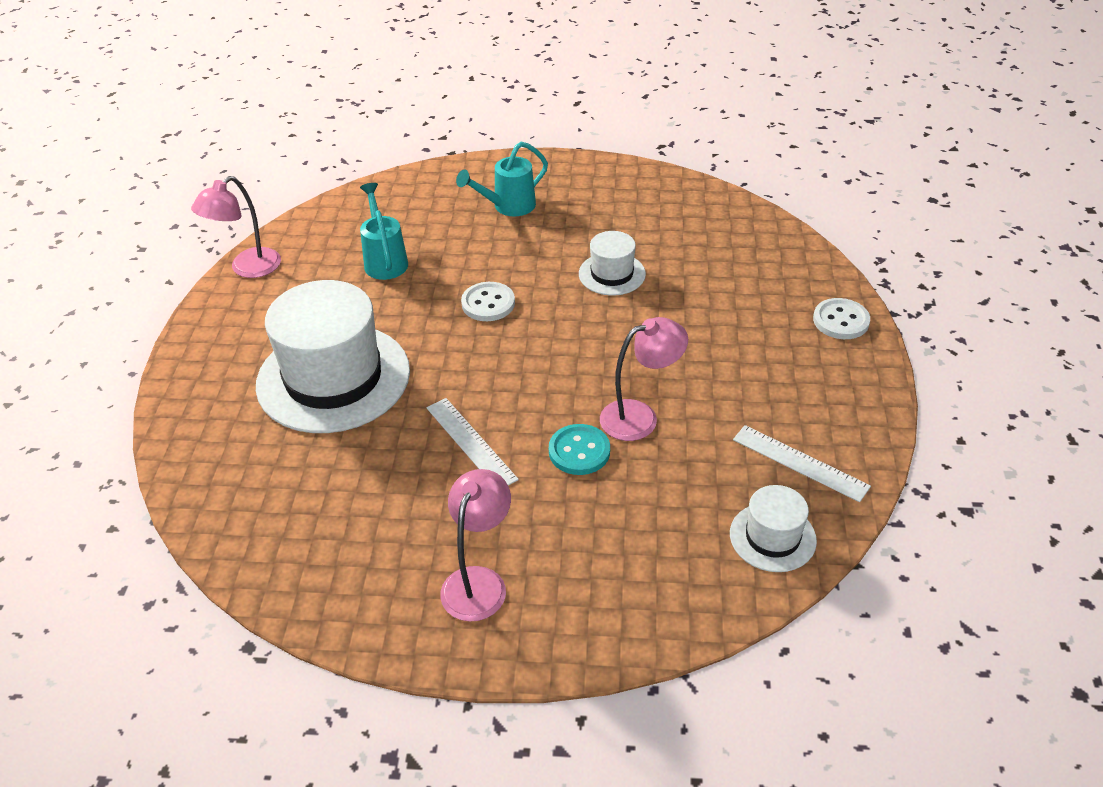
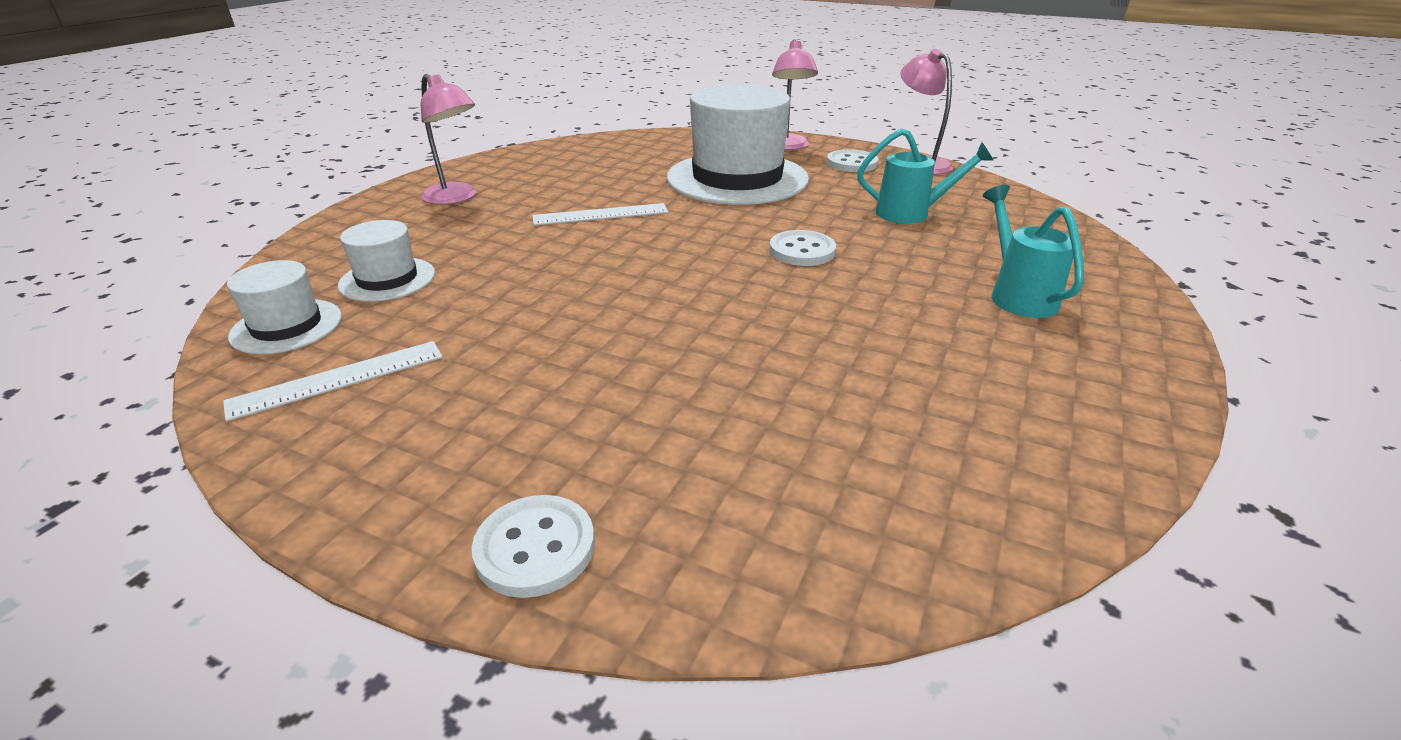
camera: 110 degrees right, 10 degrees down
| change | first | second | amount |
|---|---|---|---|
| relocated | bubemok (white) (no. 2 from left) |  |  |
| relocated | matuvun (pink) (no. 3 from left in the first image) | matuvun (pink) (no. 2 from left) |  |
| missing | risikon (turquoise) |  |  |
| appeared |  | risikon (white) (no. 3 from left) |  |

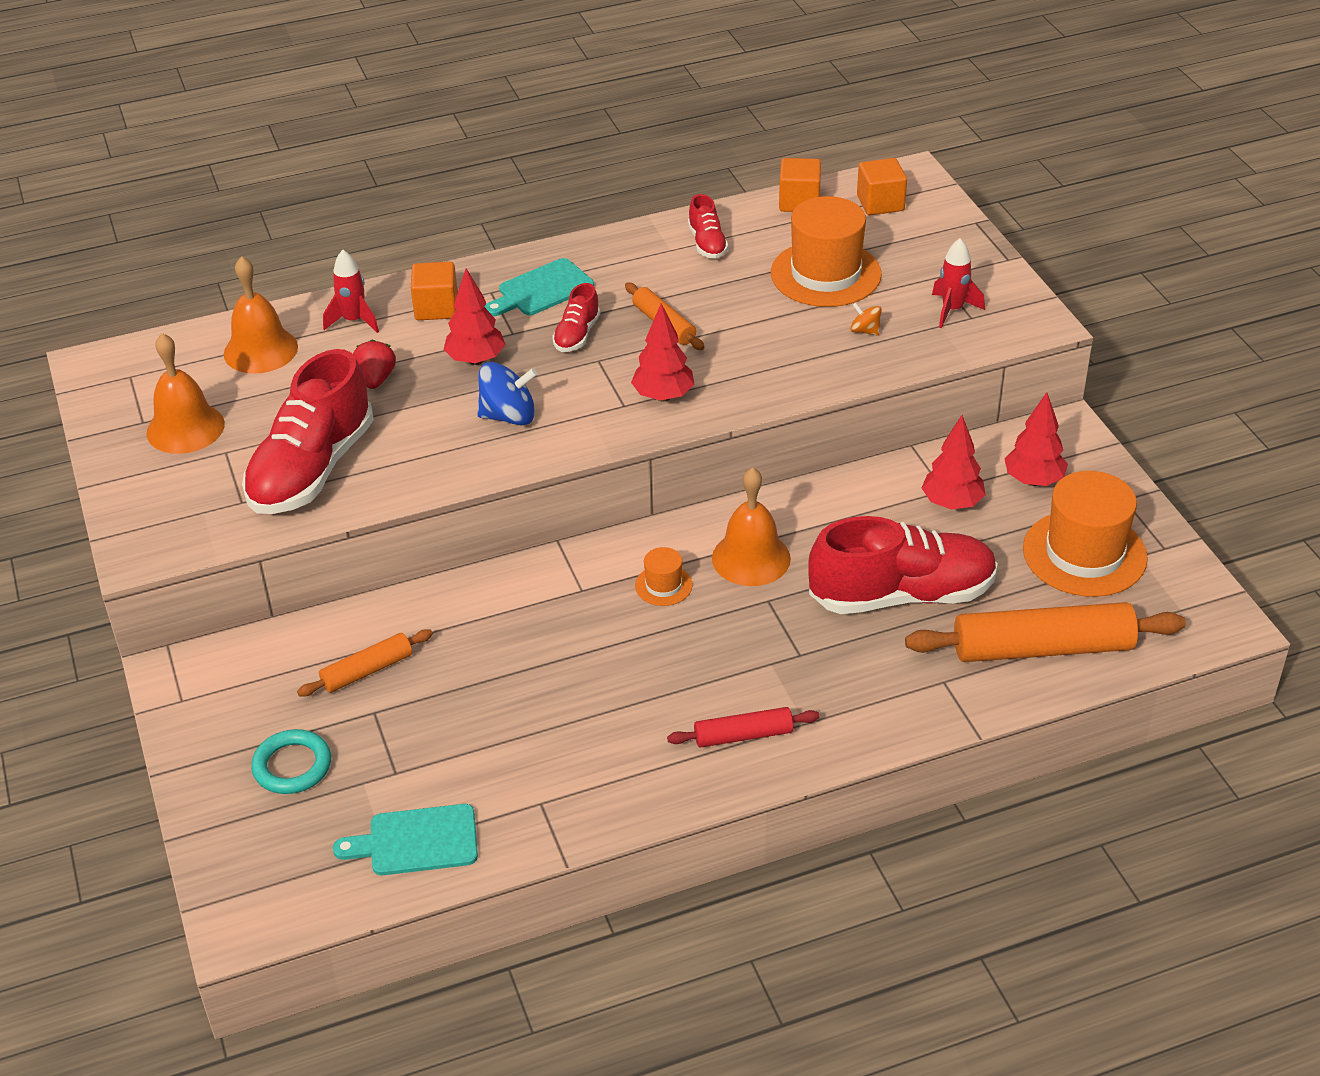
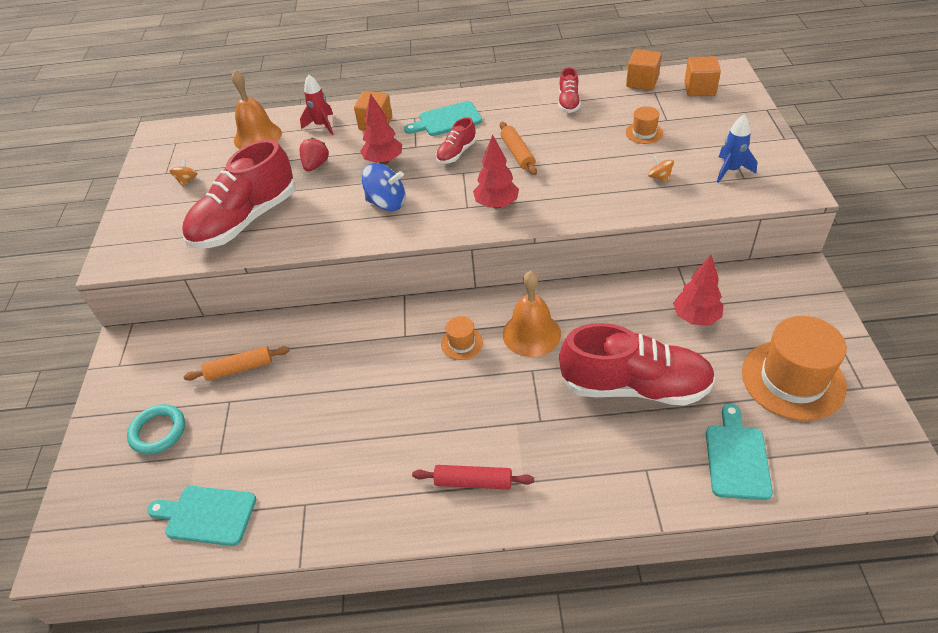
camera: 20 degrees right, 5 degrees up
| change | first | second | amount |
|---|---|---|---|
| size | bubemok (orange) (no. 2 from left) |  | x0.46 |
| colour | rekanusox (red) (no. 2 from left) | rekanusox (blue) |  |
| exchanged | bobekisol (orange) (no. 1 from left) | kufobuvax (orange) (no. 1 from left) |  |
| missing | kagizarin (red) (no. 4 from left) |  |  |
| exchanged | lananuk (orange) (no. 3 from left) | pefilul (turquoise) (no. 3 from left) |  |

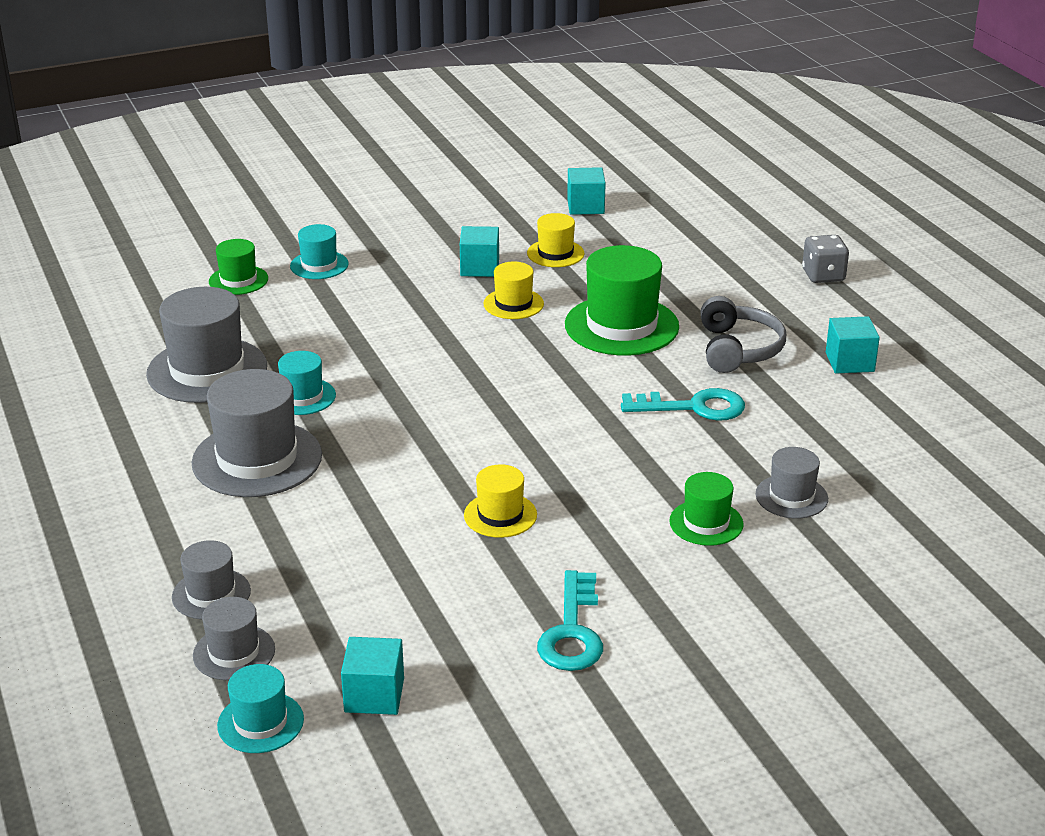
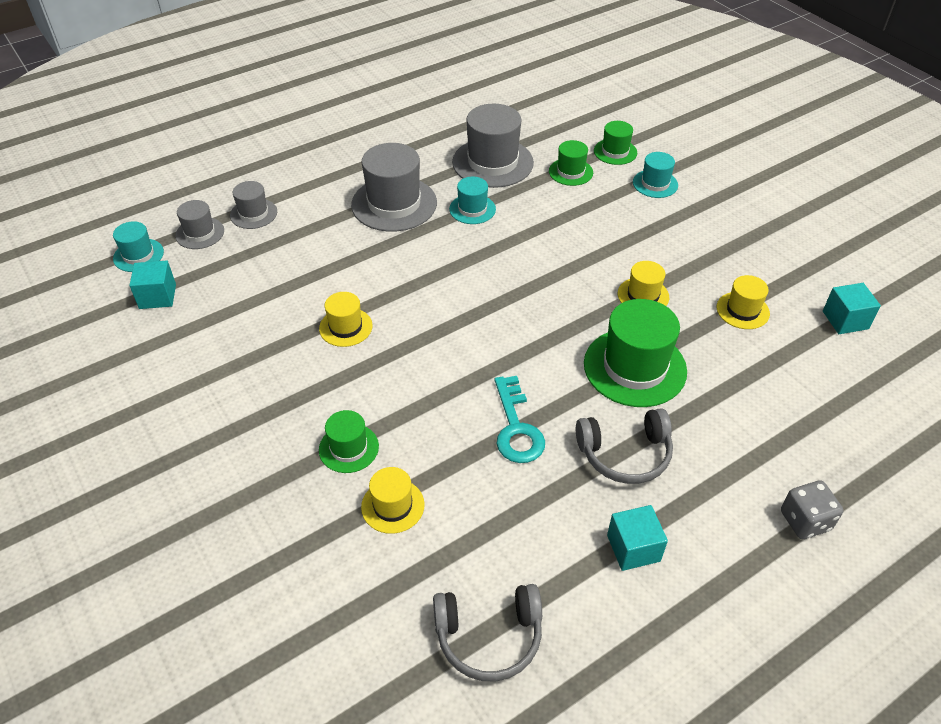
camera: 80 degrees right, 15 degrees up
| change | first | second | amount |
|---|---|---|---|
| missing | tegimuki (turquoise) (no. 2 from left) |  |  |
| colour | bubemok (grey) (no. 5 from left) | bubemok (yellow) (no. 2 from left) |  |
| missing | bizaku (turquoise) (no. 1 from left) |  |  |
| appeared |  | bubemok (green) (no. 2 from left) |  |
| appeared |  | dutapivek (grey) (no. 1 from left) |  |

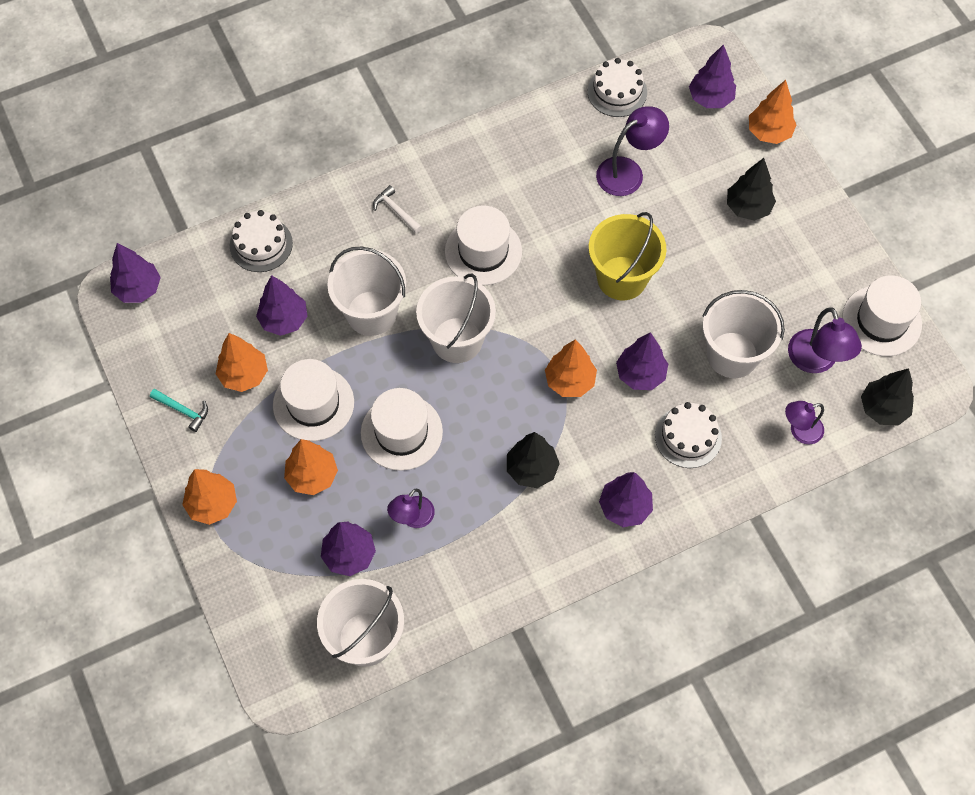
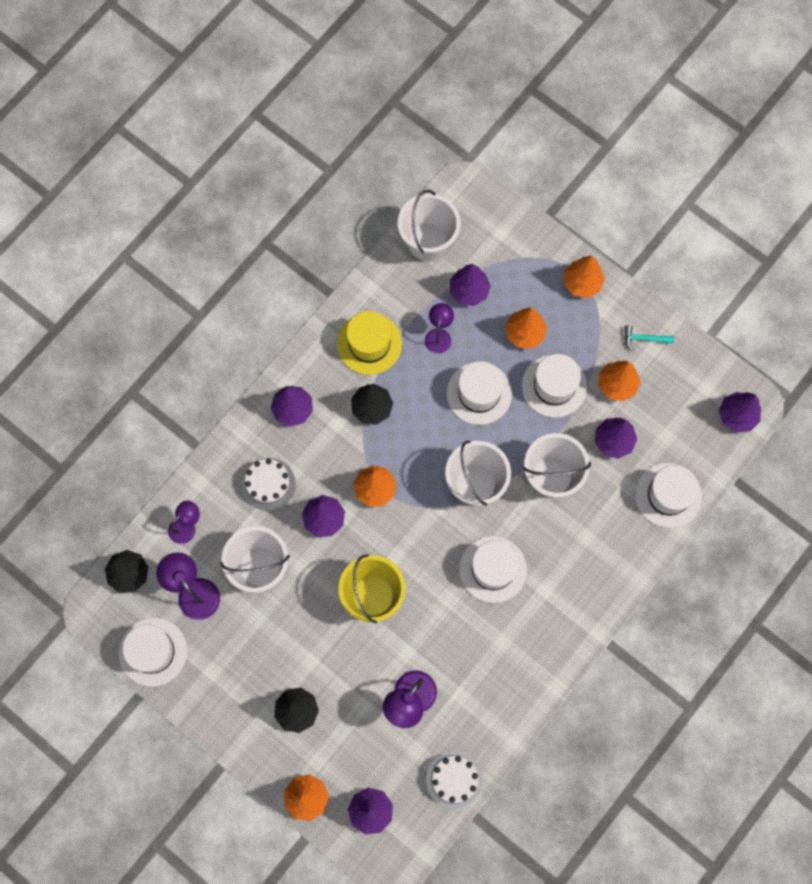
camera: 155 degrees right, 10 degrees up
| change | first | second | amount |
|---|---|---|---|
| missing | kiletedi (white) |  |  |
| exchanged | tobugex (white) (no. 1 from left) | bubemok (white) (no. 5 from left) |  |
| appeared |  | bubemok (yellow) |  |

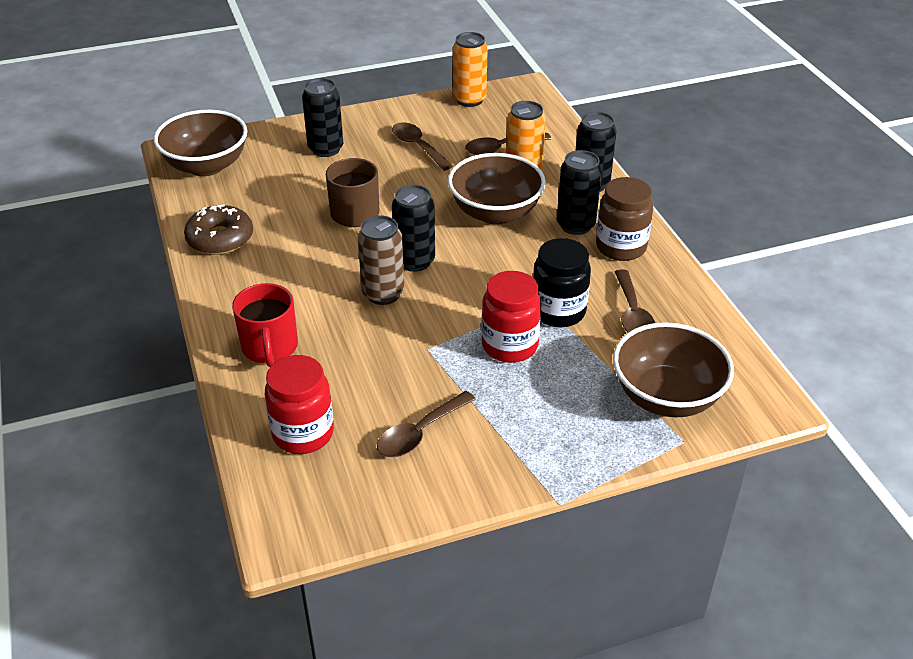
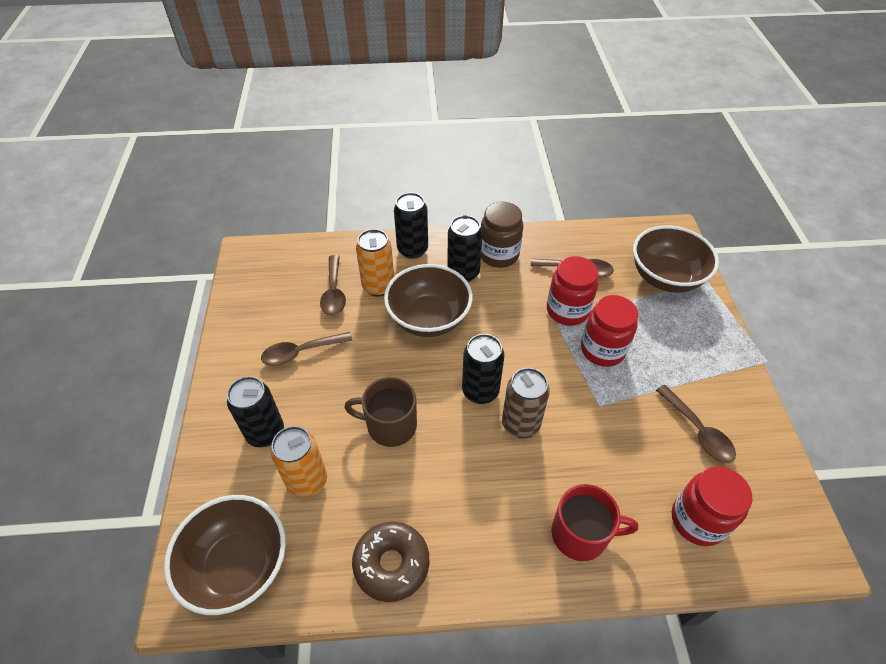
camera: 75 degrees left, 10 degrees up
| change | first | second | amount |
|---|---|---|---|
| relocated | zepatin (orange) (no. 1 from left) |  |  |
| colour | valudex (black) | valudex (red) (no. 1 from left) |  |

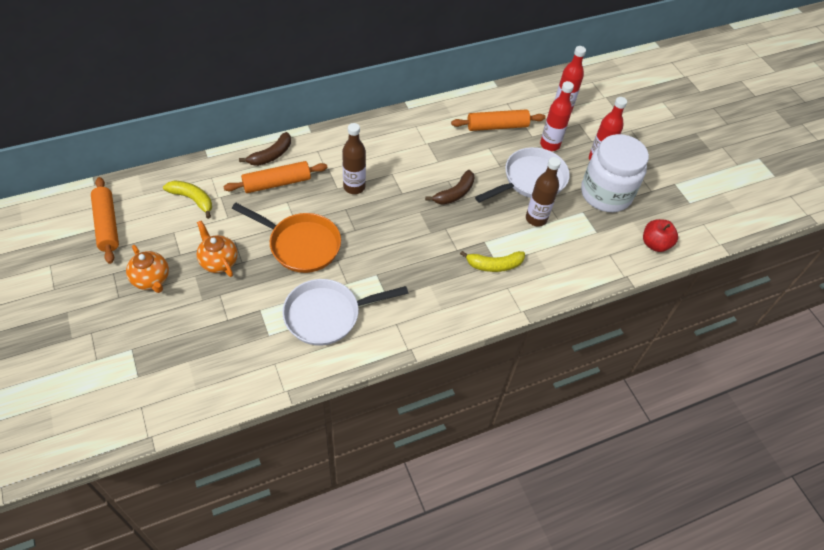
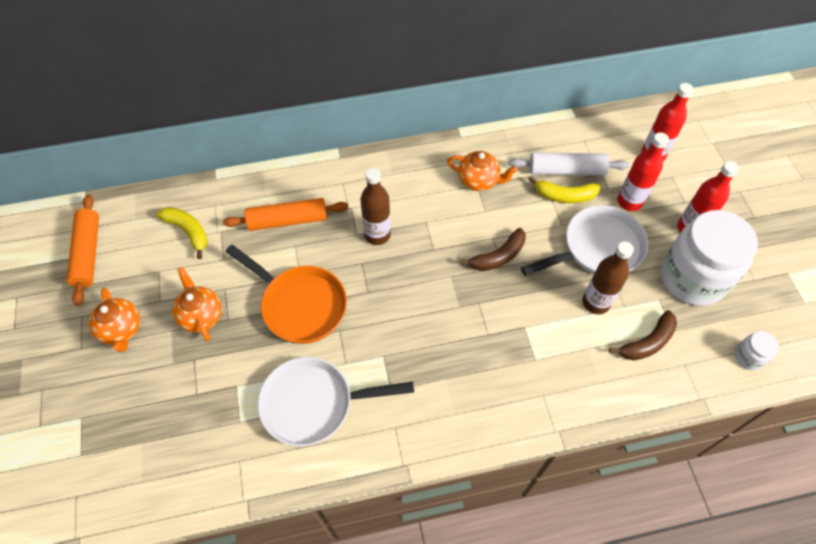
camera: 15 degrees right, 5 degrees up
| change | first | second | amount |
|---|---|---|---|
| colour | lananuk (orange) (no. 3 from left) | lananuk (white) |  |
| relocated | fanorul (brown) (no. 1 from left in the first image) | fanorul (brown) (no. 2 from left) |  |
| exchanged | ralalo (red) | valudex (white) (no. 2 from left) |  |
| relocated | fanorul (yellow) (no. 2 from left) |  |  |
| appeared |  | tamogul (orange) (no. 3 from left) |  |

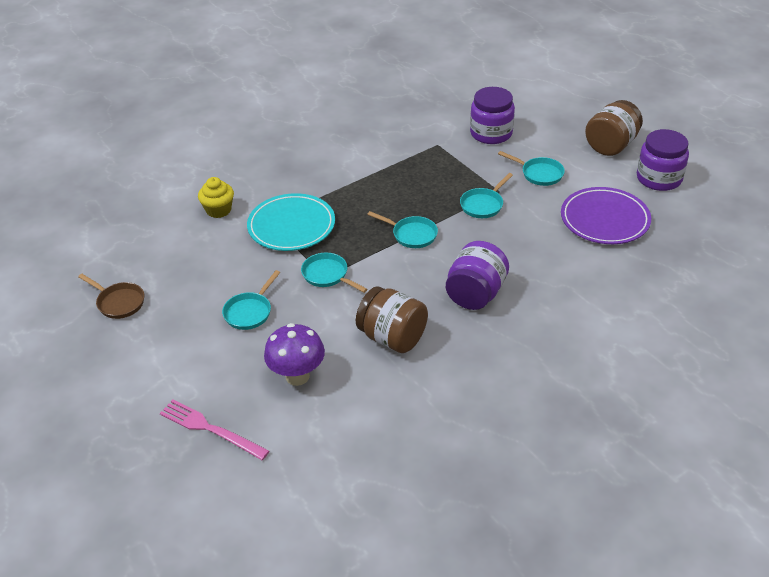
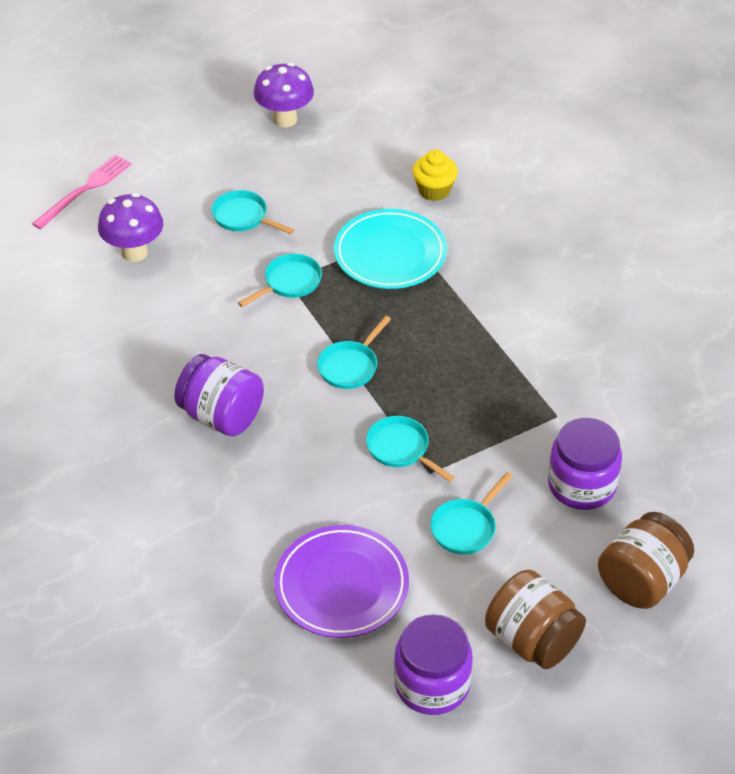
camera: 95 degrees right, 5 degrees up
| change | first | second | amount |
|---|---|---|---|
| exchanged | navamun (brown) | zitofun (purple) (no. 2 from left) |  |
| relocated | valudex (brown) (no. 1 from left in the first image) | valudex (brown) (no. 2 from left) |  |

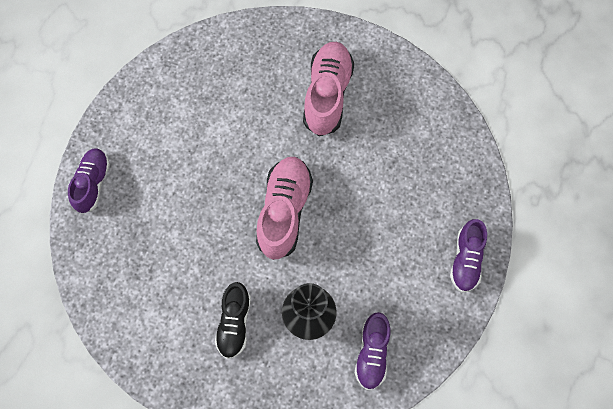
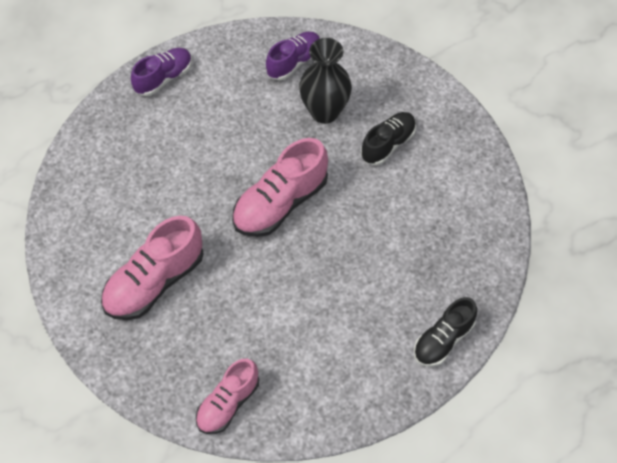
camera: 145 degrees left, 10 degrees down
| change | first | second | amount |
|---|---|---|---|
| colour | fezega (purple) (no. 1 from left) | fezega (black) (no. 2 from left) |  |
| appeared |  | fezega (pink) (no. 2 from left) |  |

